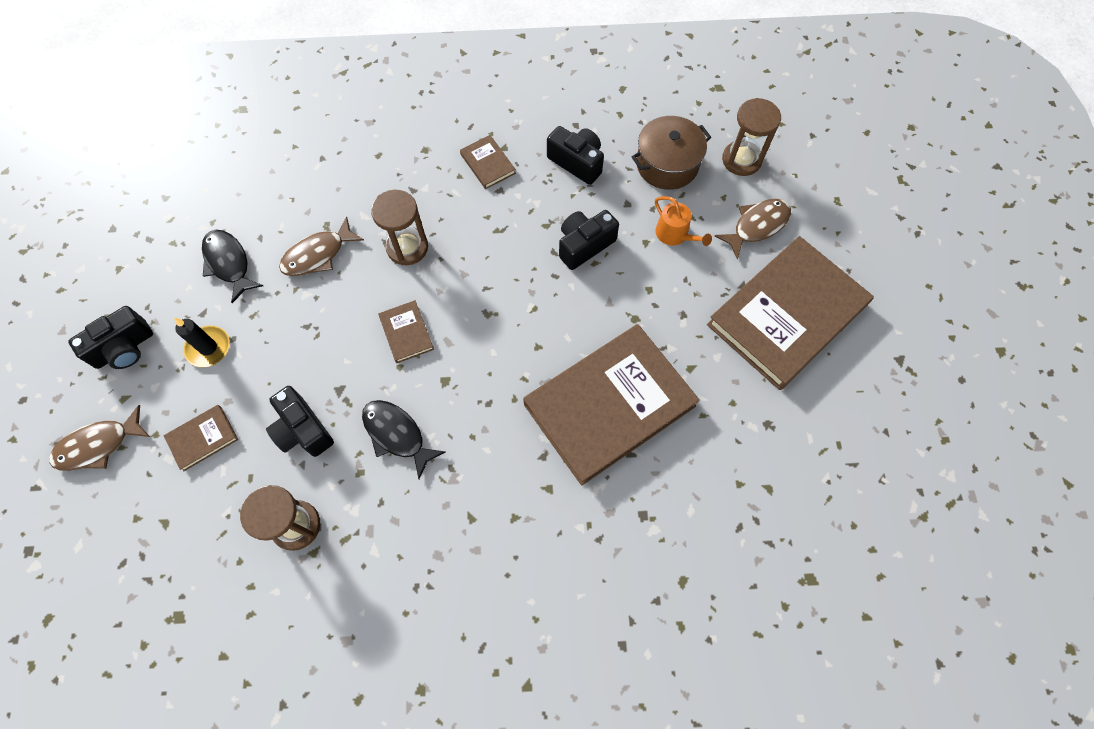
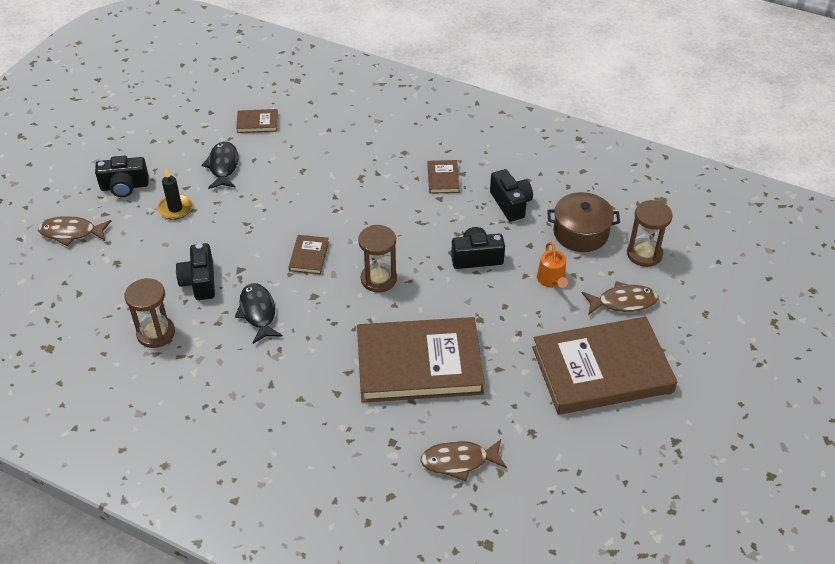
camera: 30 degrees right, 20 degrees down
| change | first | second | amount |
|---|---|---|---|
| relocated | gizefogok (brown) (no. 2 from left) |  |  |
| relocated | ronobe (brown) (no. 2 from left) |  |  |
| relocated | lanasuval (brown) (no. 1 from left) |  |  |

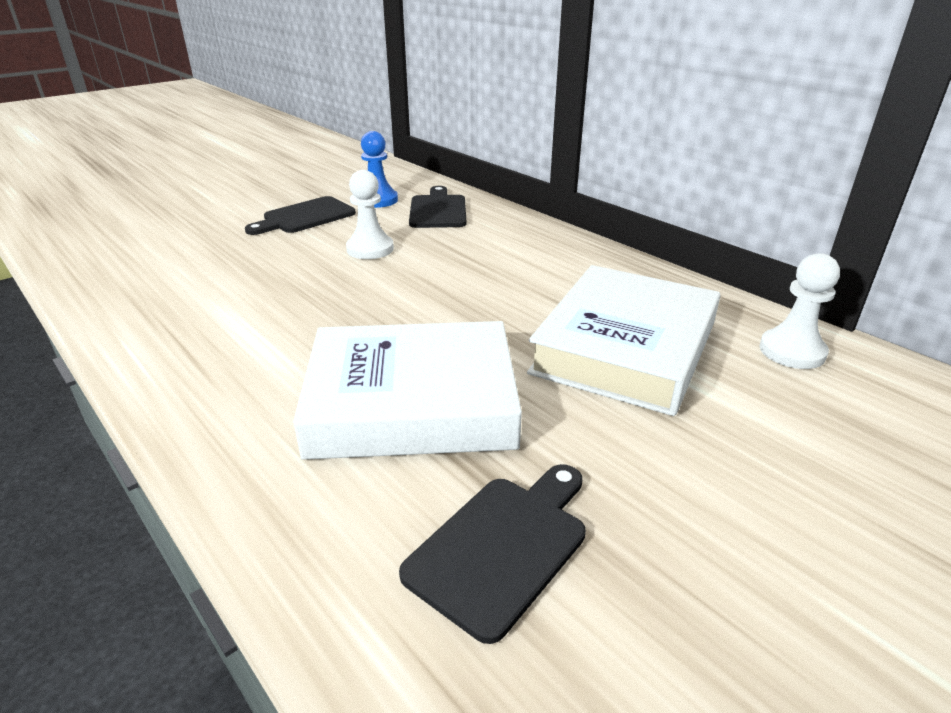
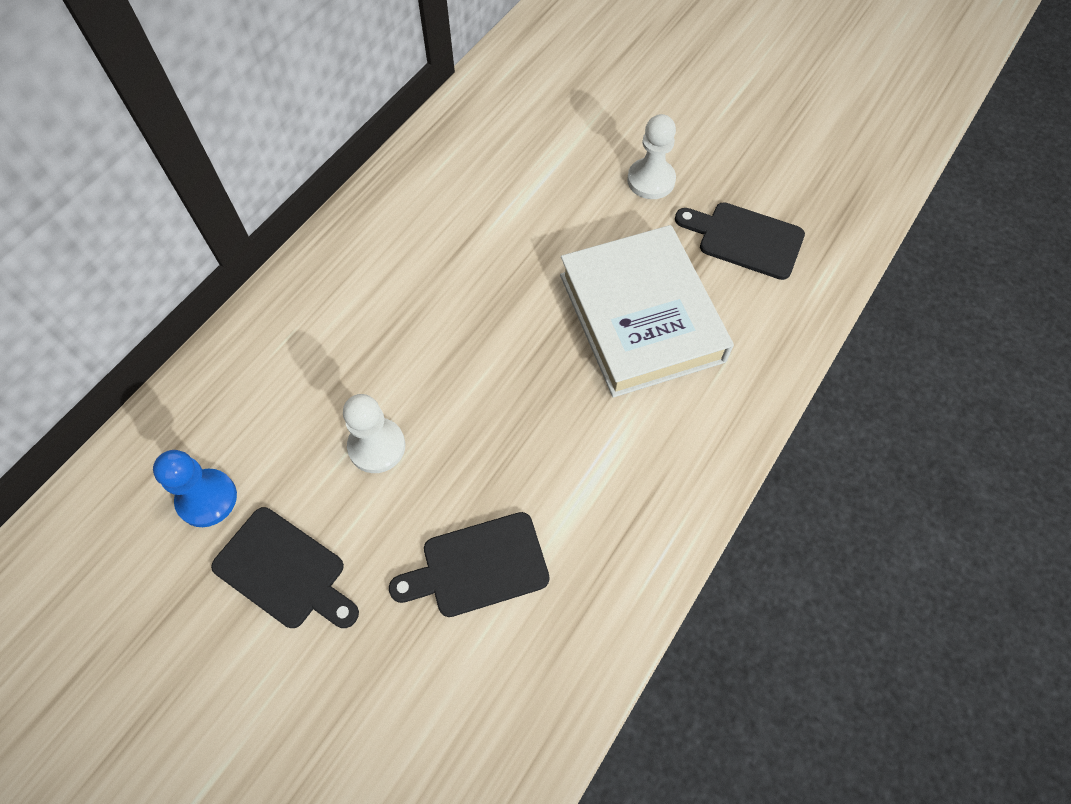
camera: 105 degrees left, 30 degrees up
| change | first | second | amount |
|---|---|---|---|
| relocated | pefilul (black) (no. 2 from left) |  |  |
| relocated | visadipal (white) (no. 2 from left) |  |  |
| missing | lanasuval (white) (no. 2 from left) |  |  |

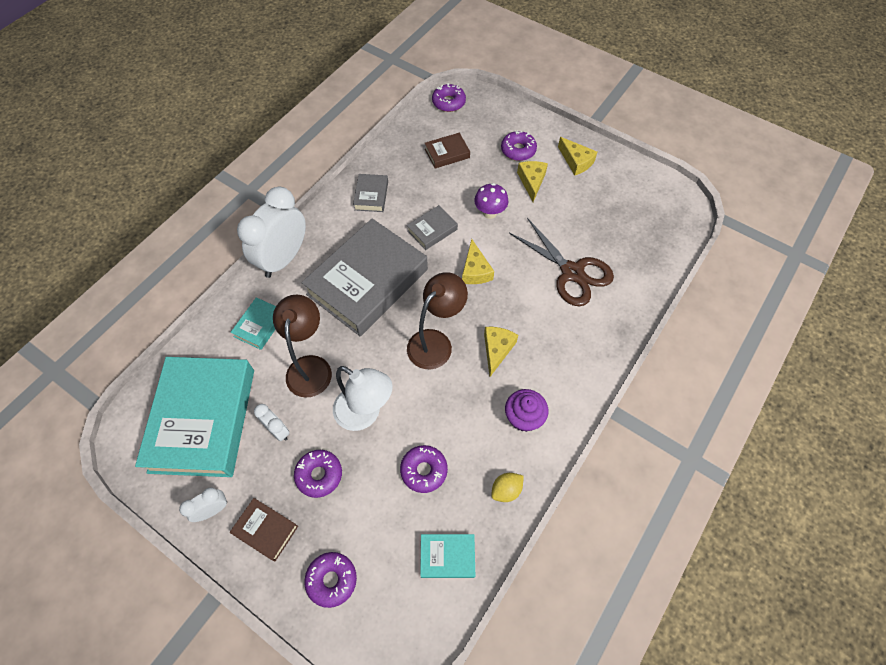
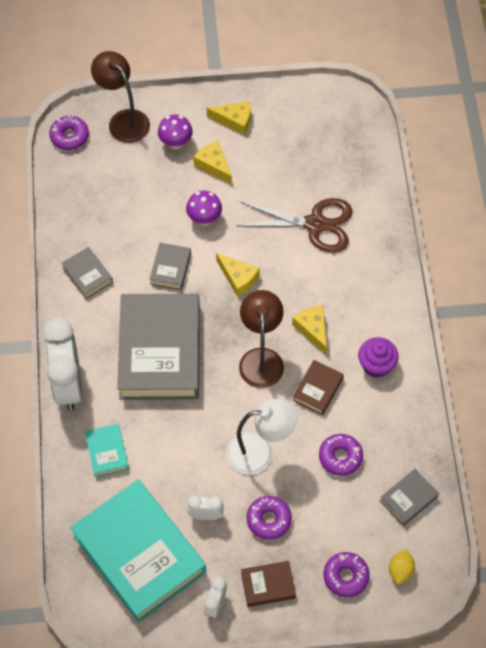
camera: 40 degrees left, 0 degrees up
| change | first | second | amount |
|---|---|---|---|
| exchanged | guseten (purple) (no. 5 from left) | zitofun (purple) (no. 1 from left) |  |
| relocated | lanasuval (brown) (no. 2 from left) |  |  |
| relocated | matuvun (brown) (no. 1 from left) |  |  |
| relocated | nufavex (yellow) |  |  |
| colour | lanasuval (turquoise) (no. 3 from left) | lanasuval (grey) (no. 4 from left) |  |

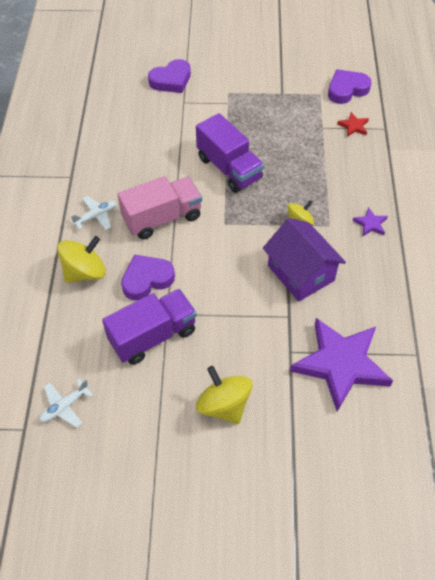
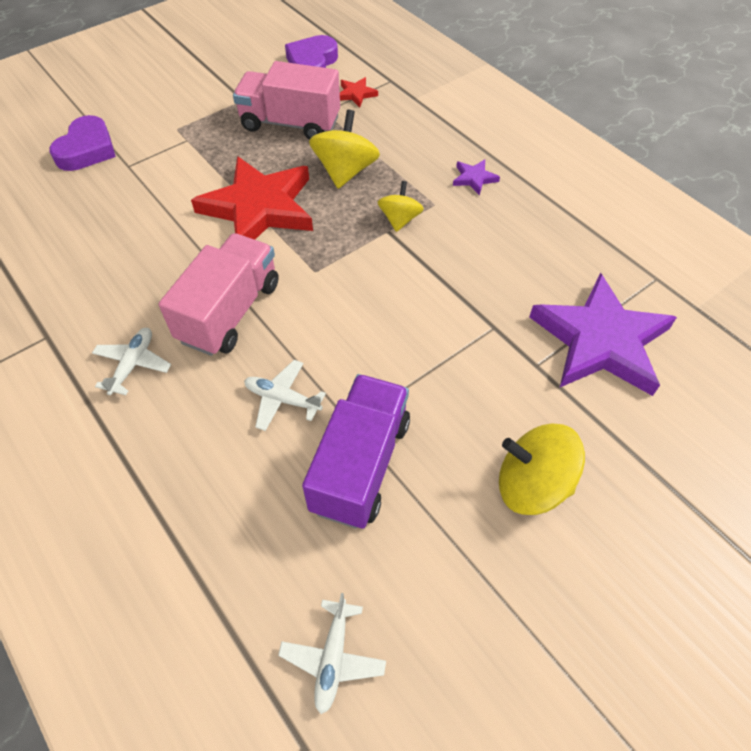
camera: 40 degrees left, 0 degrees up
| change | first | second | amount |
|---|---|---|---|
| exchanged | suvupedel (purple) (no. 2 from left) | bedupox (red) (no. 1 from left) |  |
| missing | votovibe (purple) |  |  |
| relocated | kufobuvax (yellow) (no. 1 from left) |  |  |
| exchanged | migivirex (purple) (no. 1 from left) | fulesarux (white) (no. 2 from left) |  |
| appeared |  | suvupedel (pink) (no. 2 from left) |  |

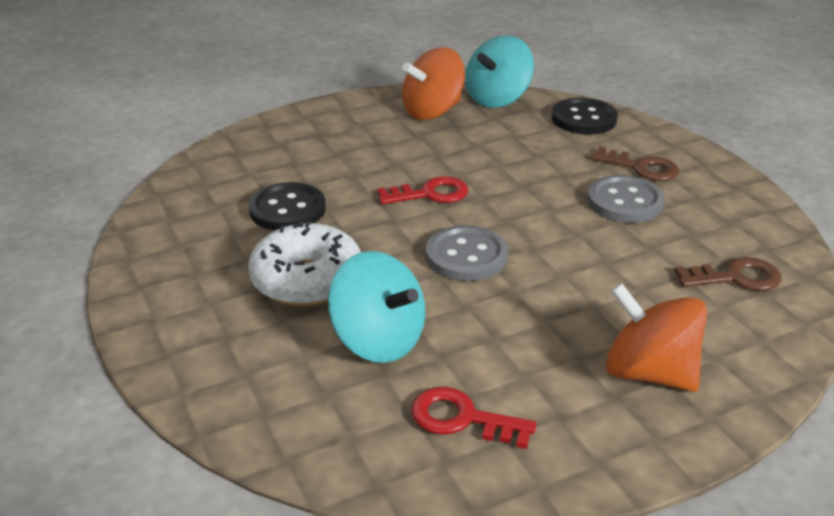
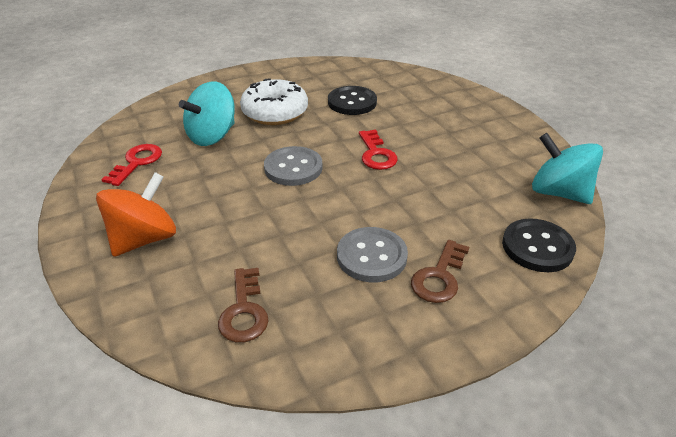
camera: 90 degrees right, 5 degrees up
| change | first | second | amount |
|---|---|---|---|
| missing | kufobuvax (orange) (no. 1 from left) |  |  |

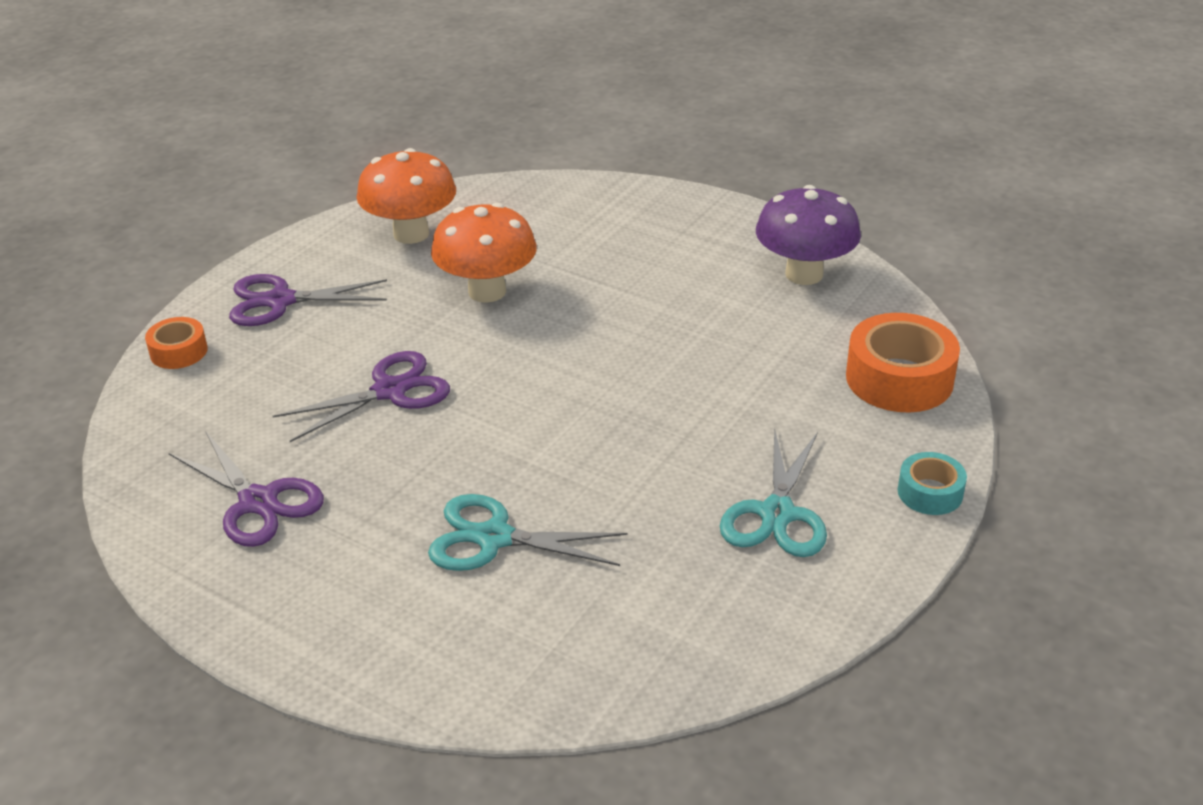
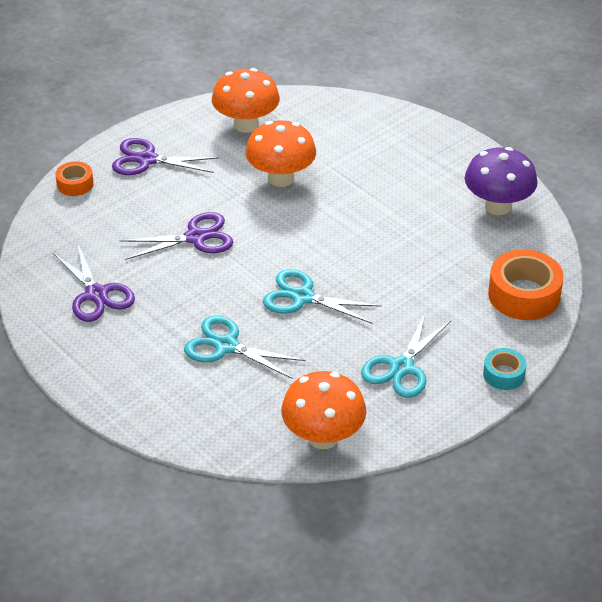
camera: 15 degrees right, 5 degrees up
| change | first | second | amount |
|---|---|---|---|
| appeared |  | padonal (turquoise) (no. 2 from left) |  |
| appeared |  | zitofun (orange) (no. 3 from left) |  |

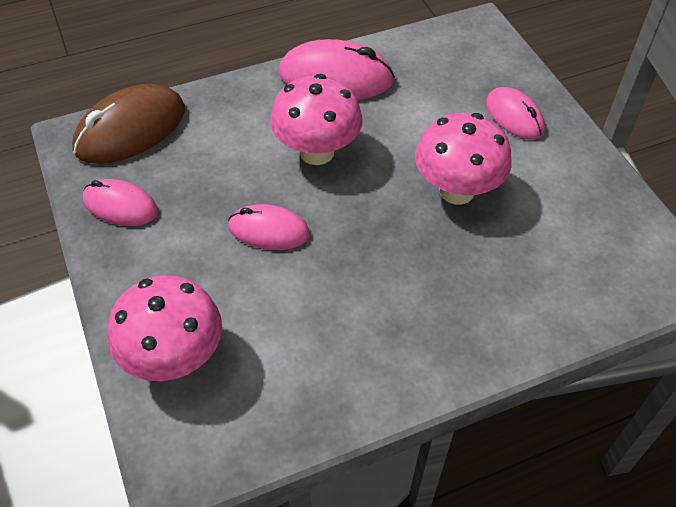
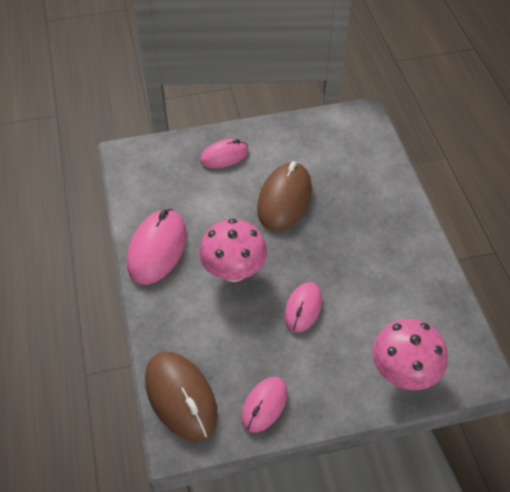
camera: 80 degrees left, 0 degrees up
| change | first | second | amount |
|---|---|---|---|
| exchanged | zitofun (pink) (no. 3 from left) | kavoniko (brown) (no. 2 from left) |  |

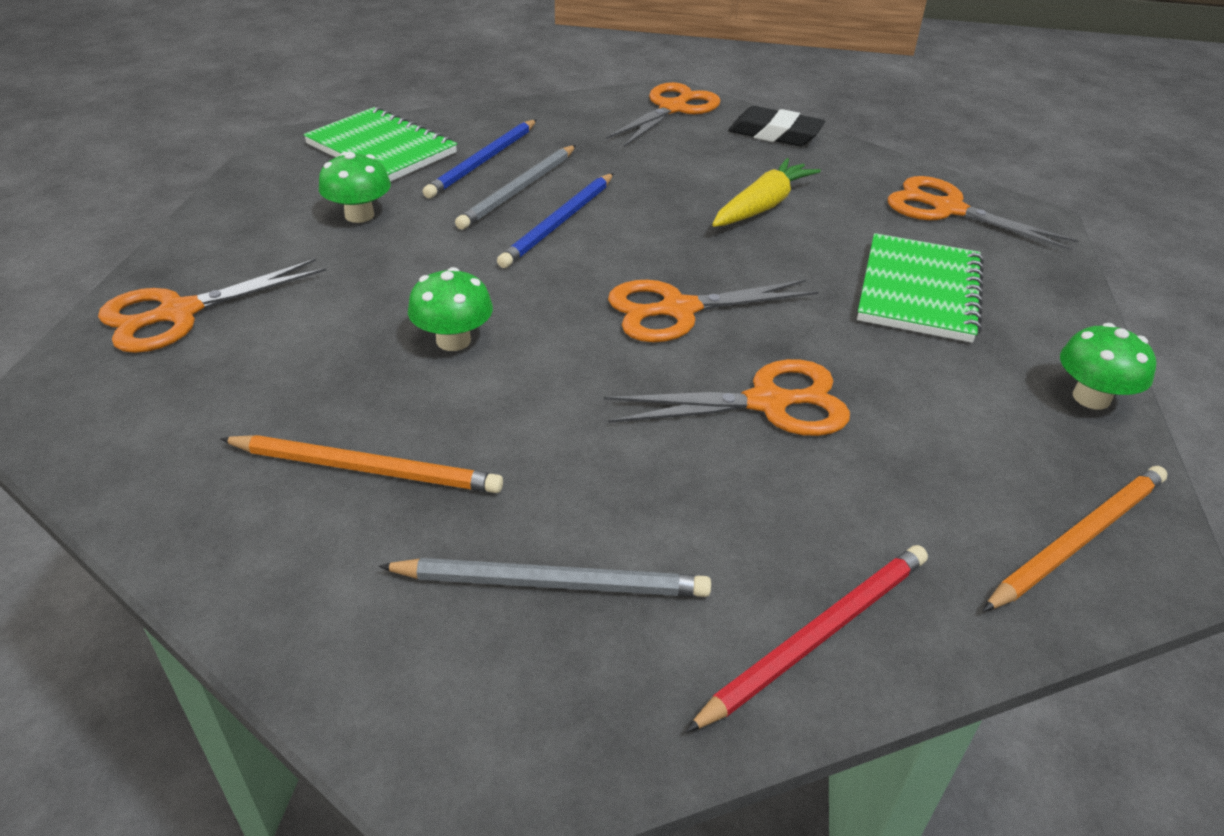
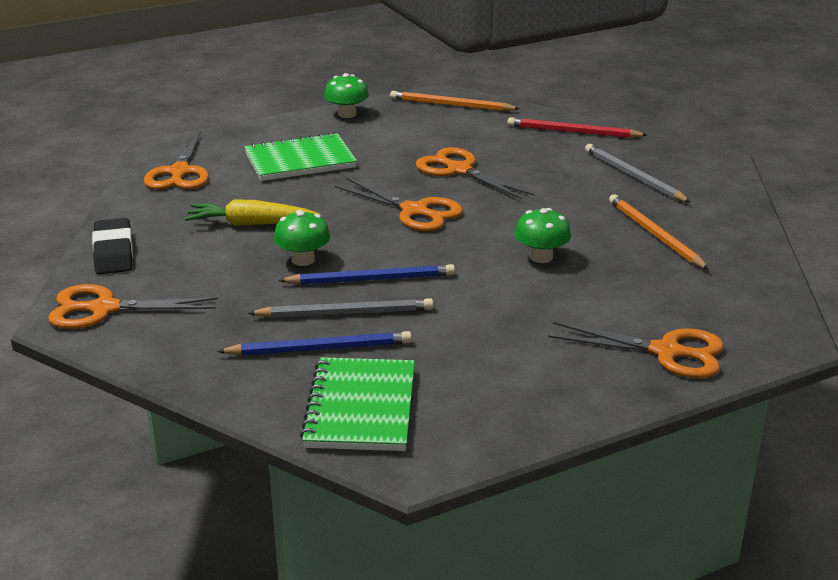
camera: 125 degrees left, 10 degrees down
| change | first | second | amount |
|---|---|---|---|
| relocated | zitofun (green) (no. 1 from left) |  |  |

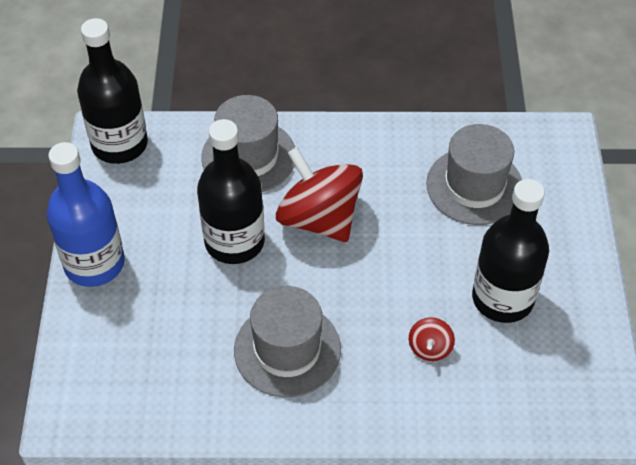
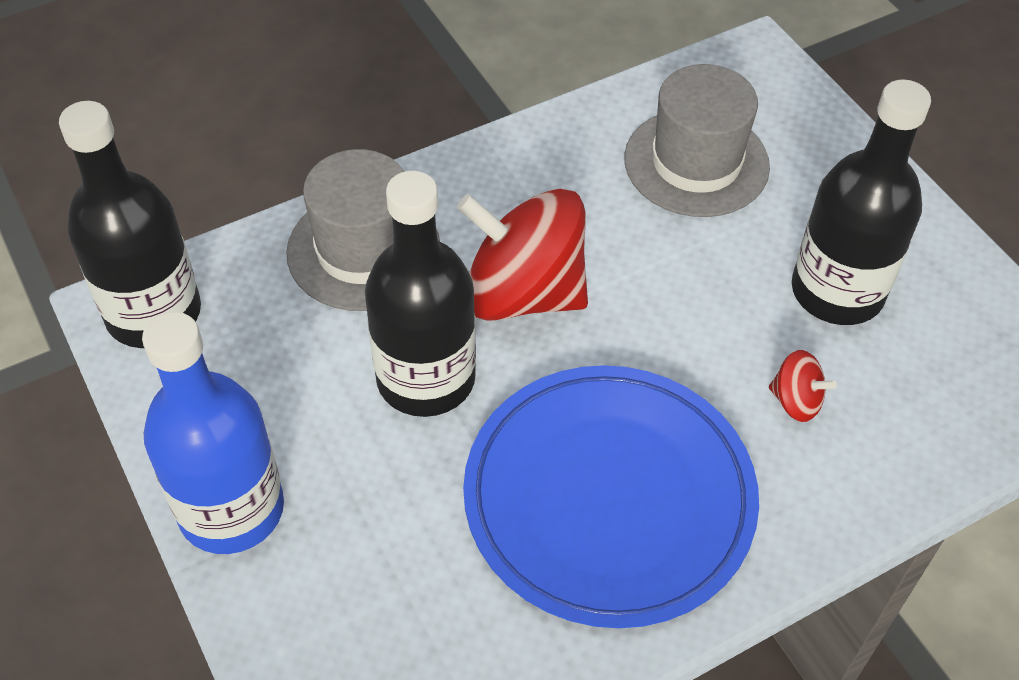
camera: 30 degrees left, 0 degrees up
| change | first | second | amount |
|---|---|---|---|
| exchanged | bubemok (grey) (no. 2 from left) | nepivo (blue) |  |
| spun | kufobuvax (red) (no. 2 from left) |  | 45 degrees counterclockwise |

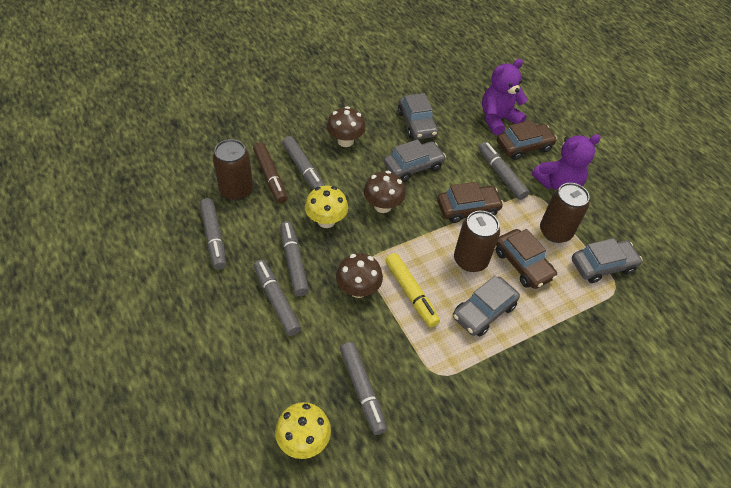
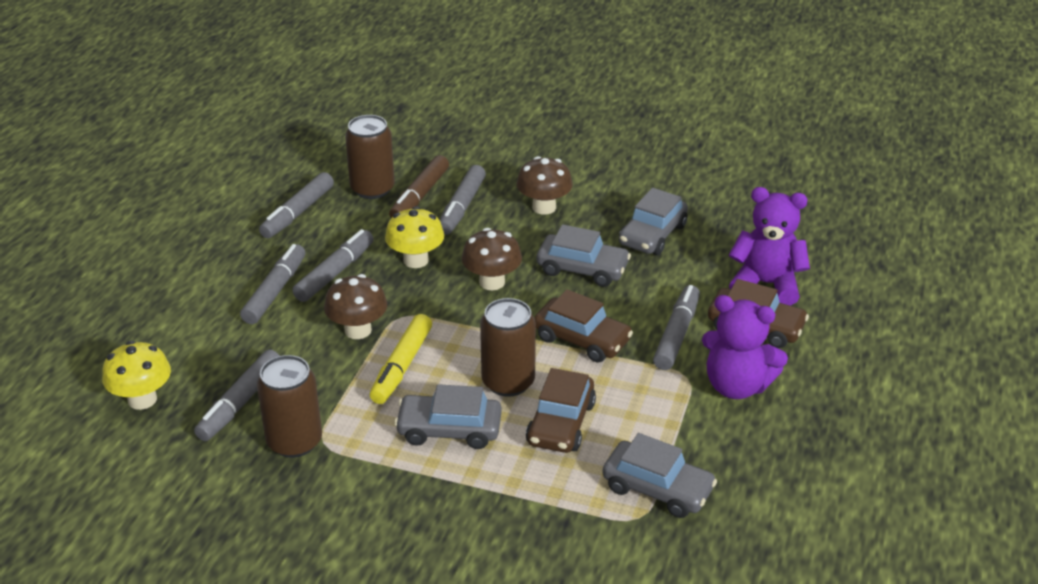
camera: 50 degrees right, 15 degrees down
| change | first | second | amount |
|---|---|---|---|
| relocated | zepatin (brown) (no. 3 from left in the first image) | zepatin (brown) (no. 1 from left) |  |

